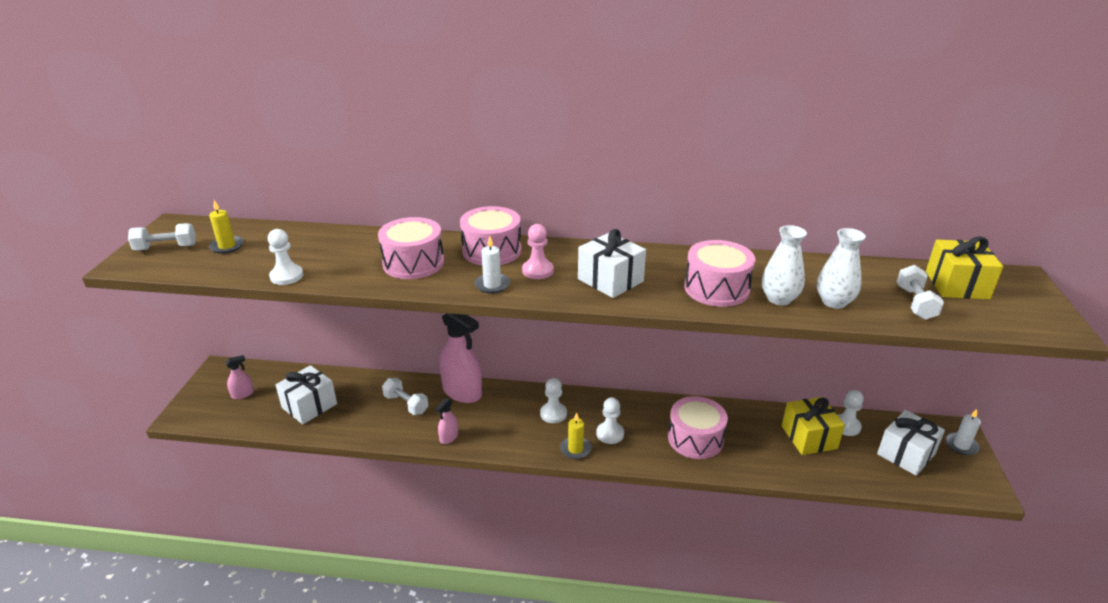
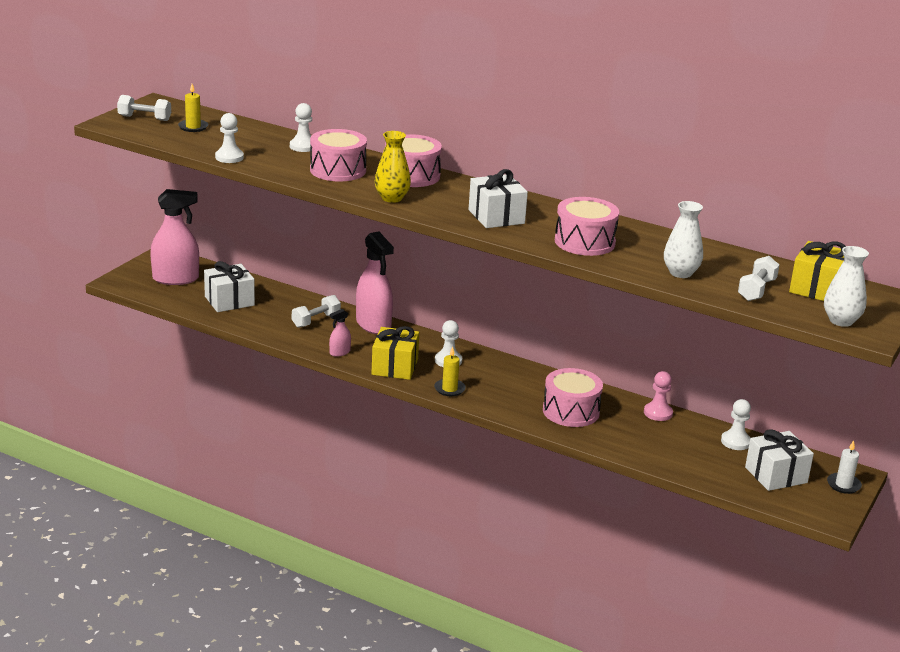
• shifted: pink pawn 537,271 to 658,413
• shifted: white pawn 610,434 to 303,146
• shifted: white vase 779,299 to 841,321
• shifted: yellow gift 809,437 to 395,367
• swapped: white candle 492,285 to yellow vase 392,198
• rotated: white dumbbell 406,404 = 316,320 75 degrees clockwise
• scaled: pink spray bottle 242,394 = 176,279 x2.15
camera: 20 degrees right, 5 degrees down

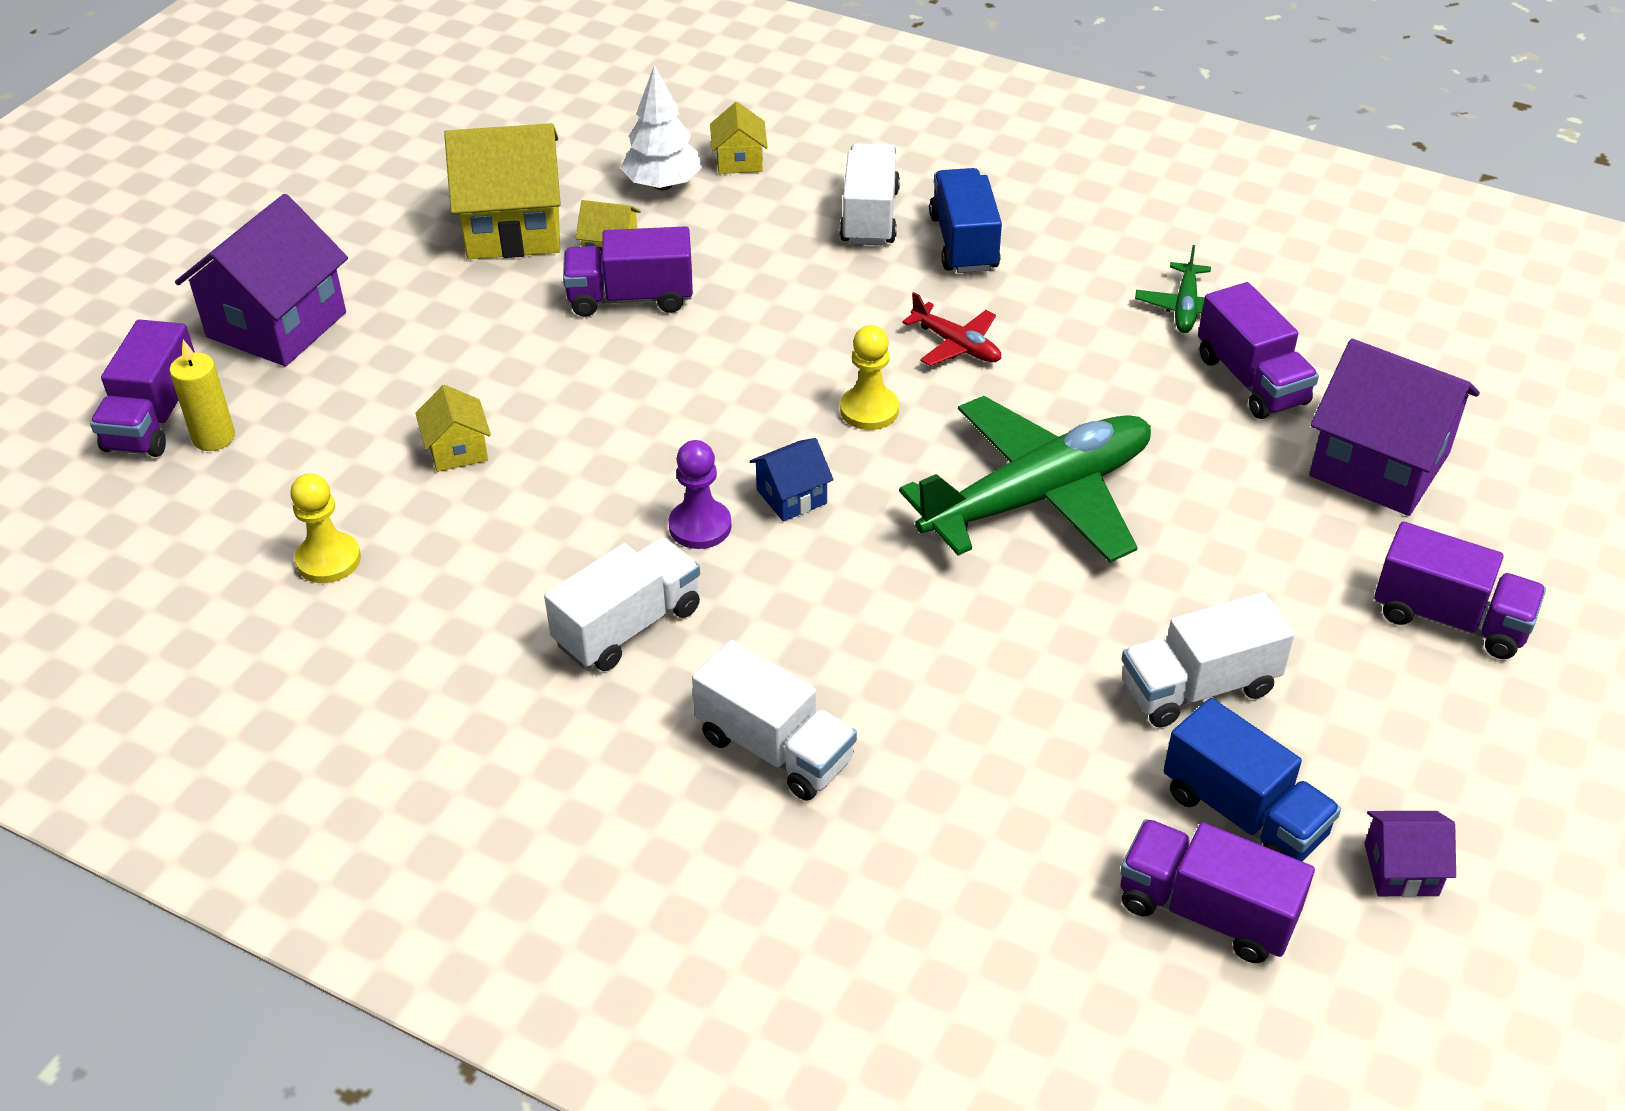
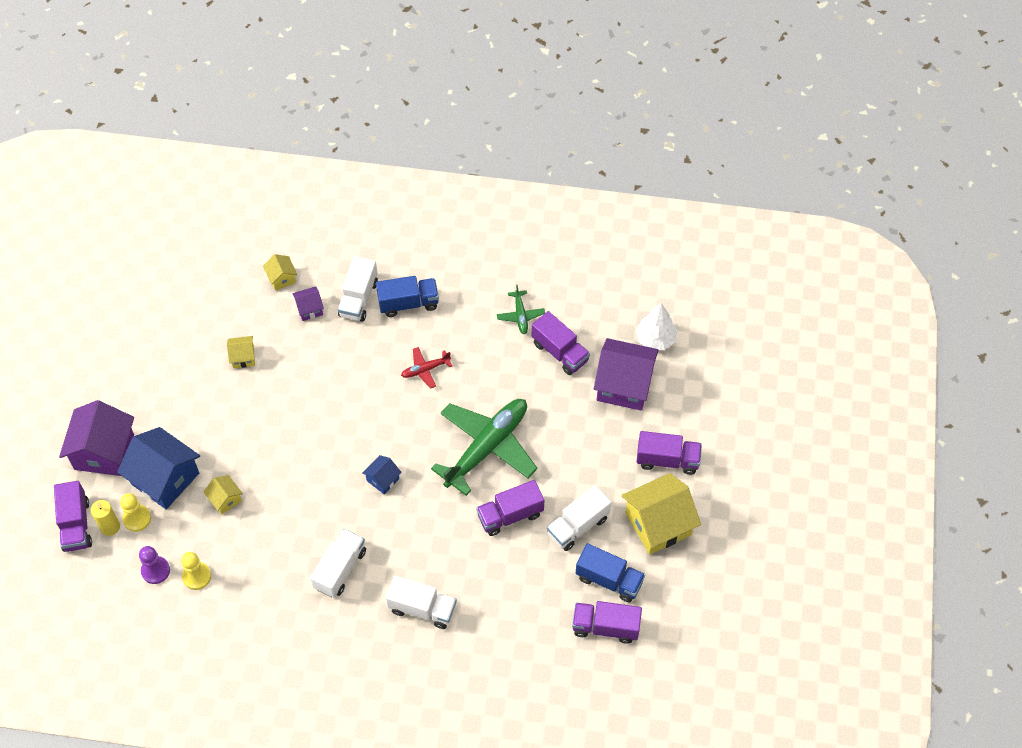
• new: blue house 165,478
• shifted: yellow house 513,228 to 658,524
• shifted: purple truck 631,298 to 510,515
• shifted: white tree 663,185 to 655,339
• shifted: purple pawn 700,526 to 155,570
• shifted: yellow pawn 869,410 to 137,518
• shifted: purple house 1401,869 to 309,309
• rotated: white truck 869,217 = 358,299 150 degrees counterclockwise
• rotated: red plane 956,345 = 425,369 135 degrees clockwise
• rotated: blue truck 964,243 = 408,303 105 degrees clockwise
camera: 20 degrees left, 15 degrees up

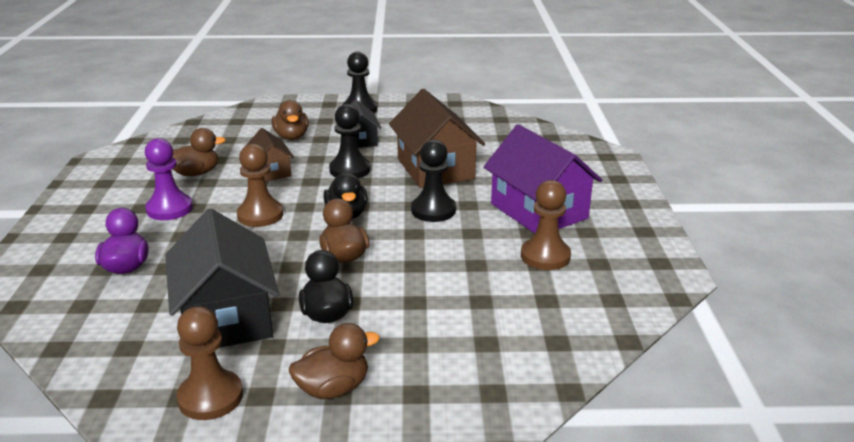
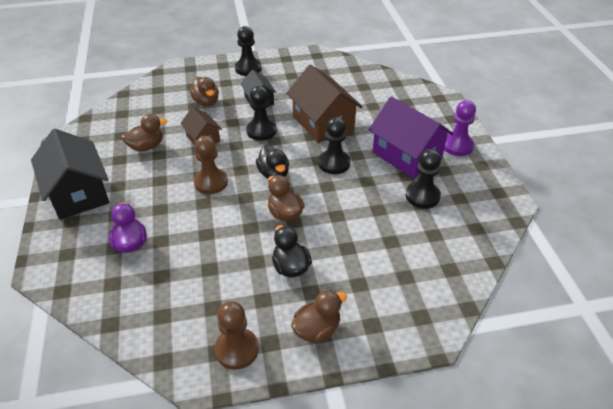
• shifted: purple pawn 169,209 to 457,146
• shifted: black house 227,317 to 78,193
• repainted: brown pawn 545,256 to black pawn 422,196
camera: 10 degrees left, 15 degrees up

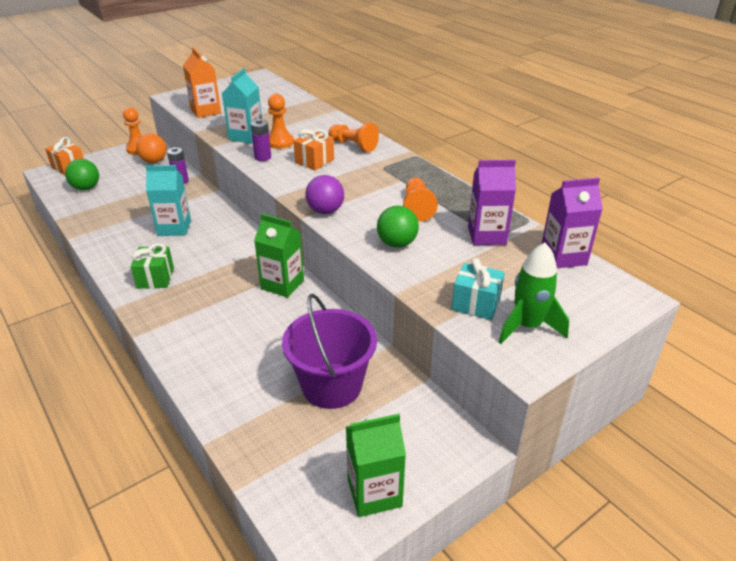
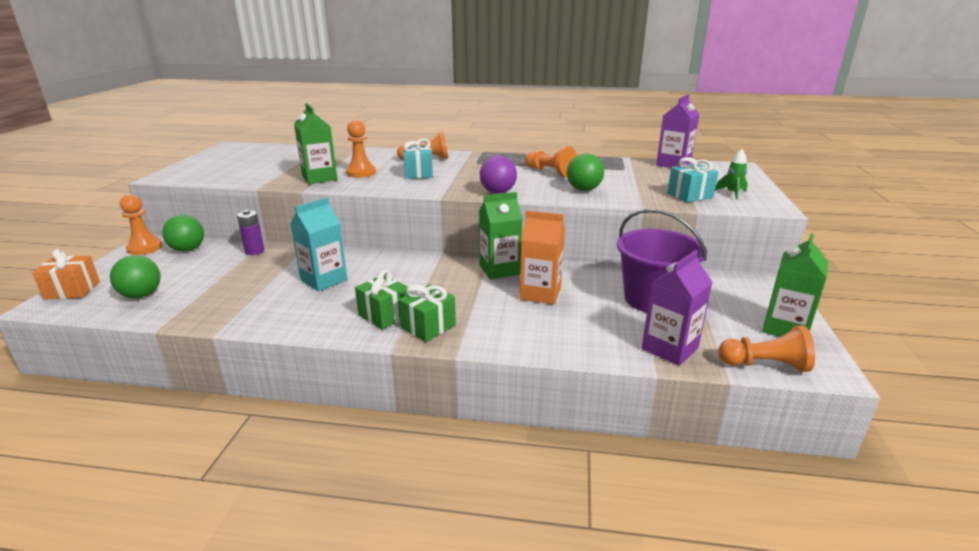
• gone: purple battery 263,157
• new: green gift 428,326
• new: orange pawn 765,365
• shifted: orange carton 206,111 to 540,293
• shifted: purple carton 486,235 to 669,348
• repainted: orange ball 154,161 to green ball 188,249
• repainted: turquoise carton 246,136 to green carton 319,178
• repainted: orange gift 314,161 to turquoise gift 418,173
• scaled: green rocket 527,326 = 732,193 x0.58
camera: 45 degrees left, 10 degrees down

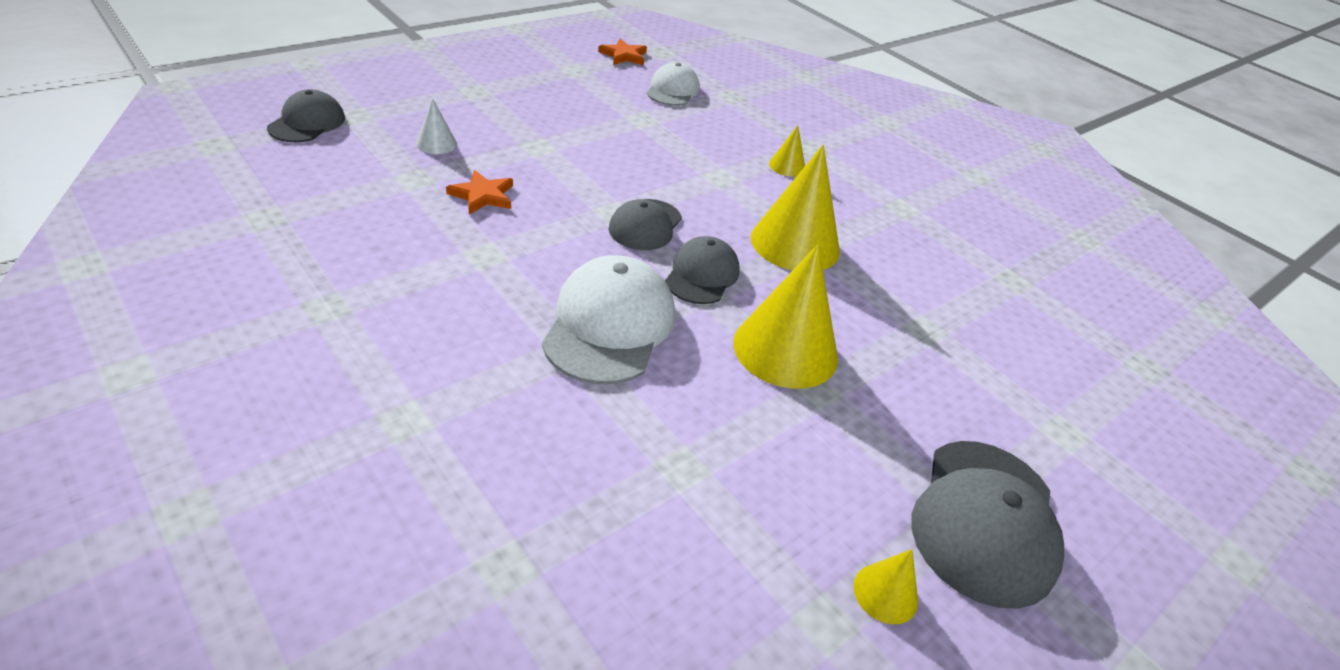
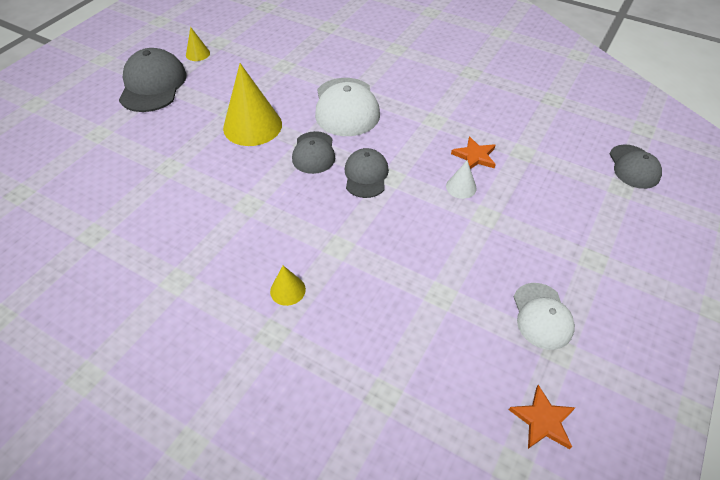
• gone: yellow cone 795,243
• shifted: white cone 436,143 to 461,187
• shifted: white cap 672,90 to 542,316
camera: 165 degrees right, 10 degrees up

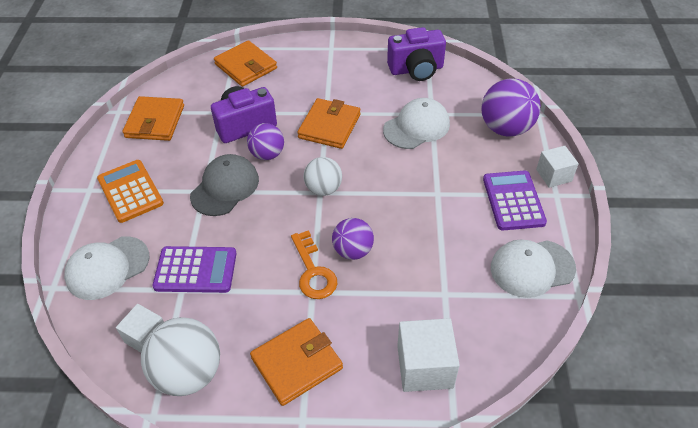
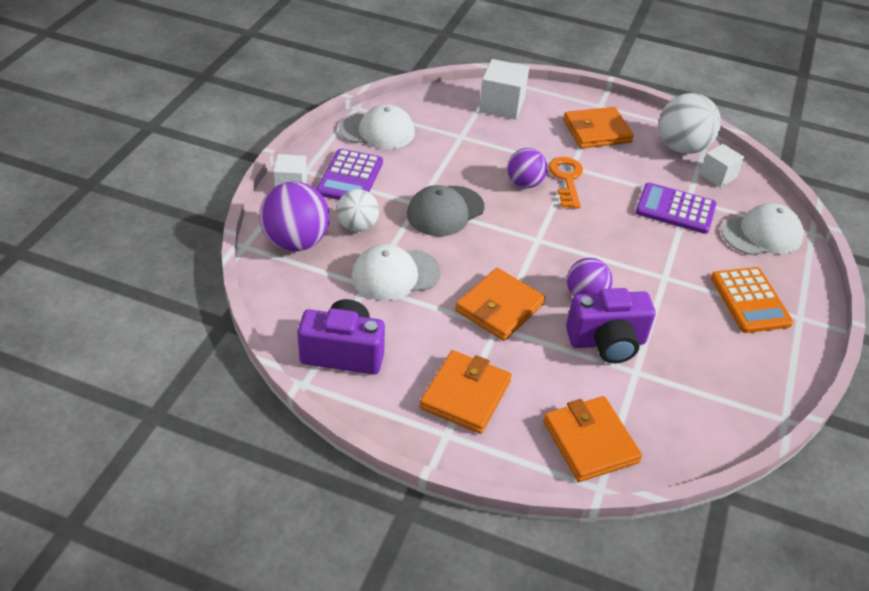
• shifted: orange wallet 155,121 to 465,394
• shifted: grey cap 225,187 to 445,211
• shifted: white ball 323,189 to 357,226
camera: 165 degrees left, 5 degrees down

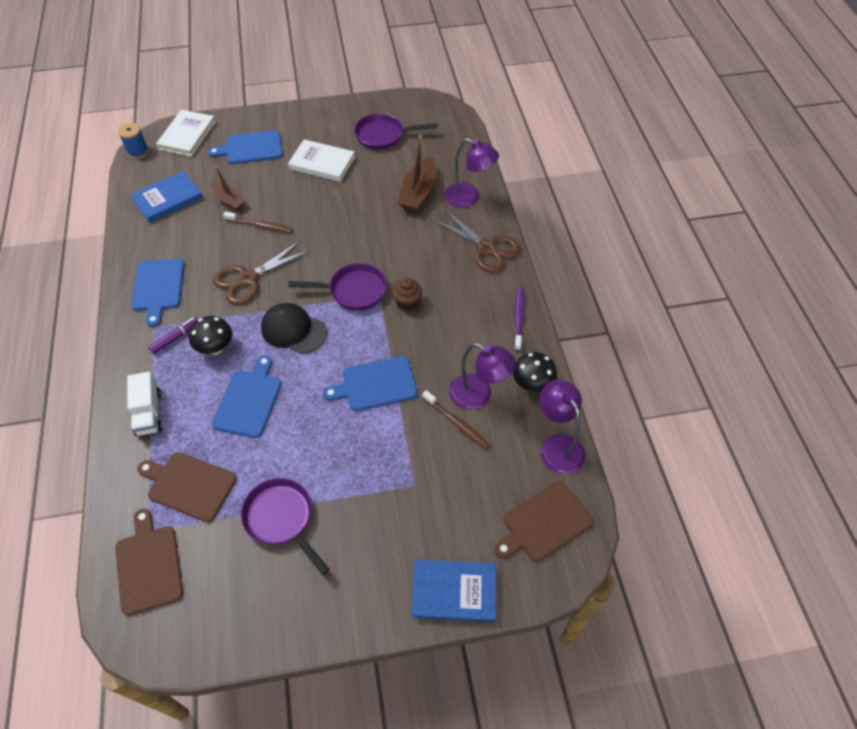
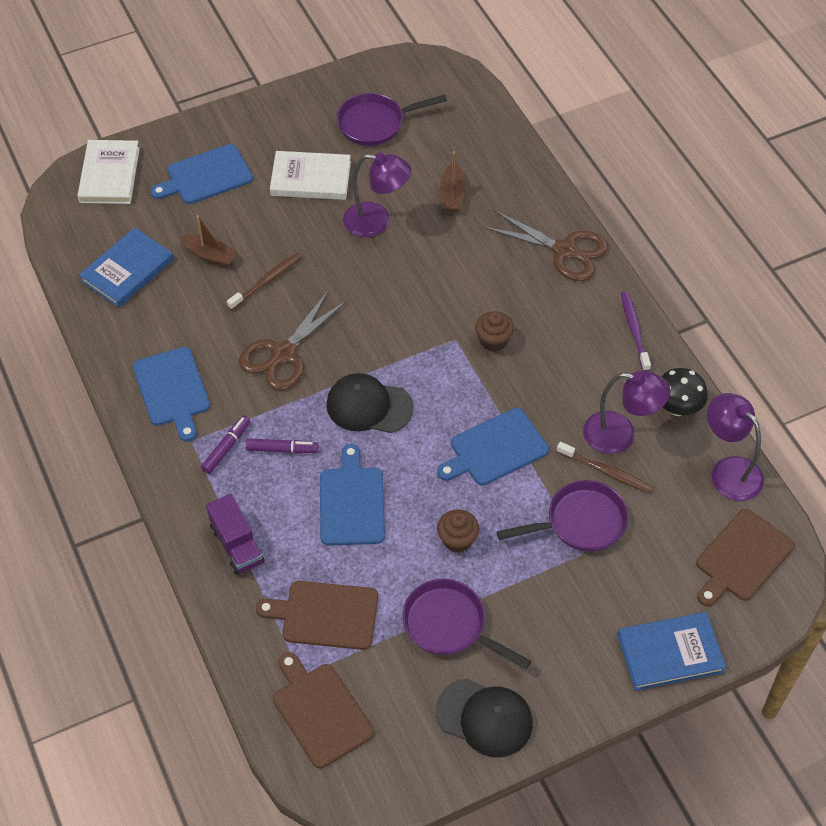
• gone: blue spool 138,152
• new: black cap 484,718
• new: brown cupcake 457,540
• shifted: purple pan 354,291 to 580,522
• shifted: purple lamp 469,198 to 376,221
• swapped: black mushroom 215,348 to purple marker 282,449
• repainted: white truck 149,413 to purple truck 237,545
• rotated: brown toothbrush 260,226 = 267,281 45 degrees counterclockwise
• scaled: brown boat 418,192 = 452,194 x0.64
camera: 15 degrees left, 0 degrees up

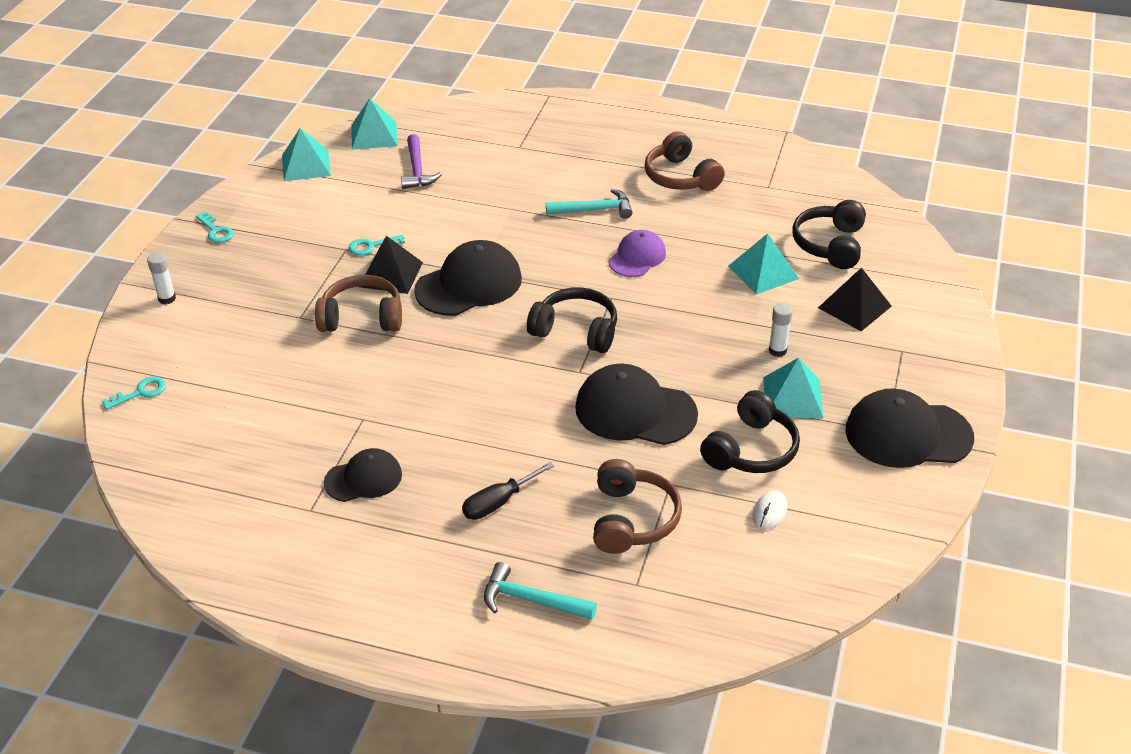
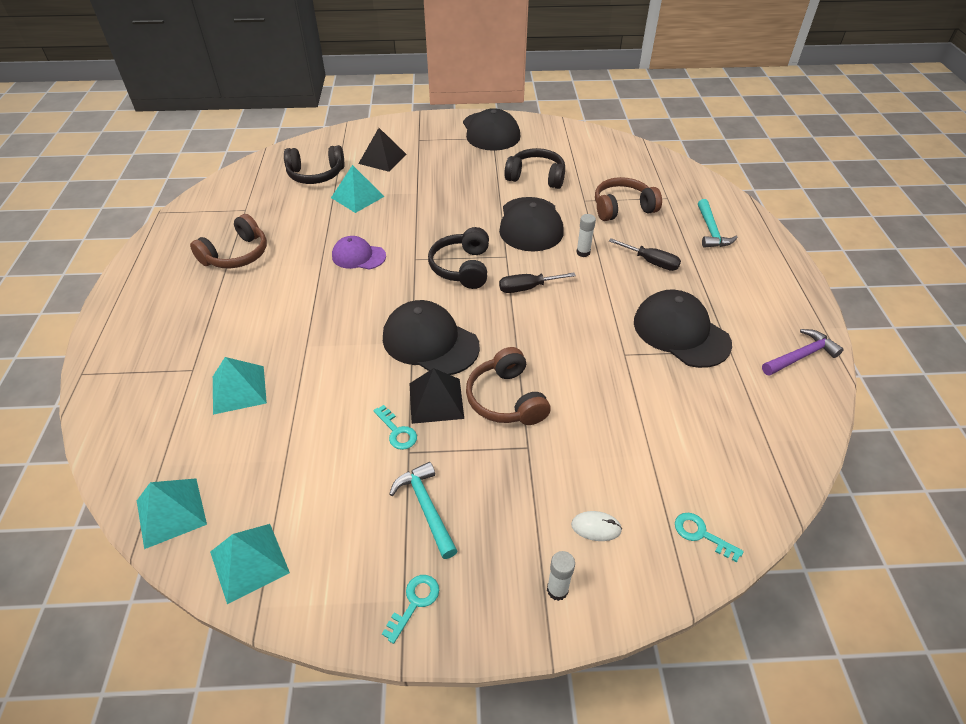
• new: black screwdriver 527,288
• shifted: purple hammer 417,170 to 801,356
• shifted: turquoise hammer 594,210 to 426,507
• shifted: white mouse 769,512 to 596,527
• shifted: turquoise pyramid 792,397 to 239,389
• shifted: white glue stick 777,350 to 583,252
• scaled: black cap 363,479 = 681,332 x1.65
camera: 110 degrees left, 5 degrees up

